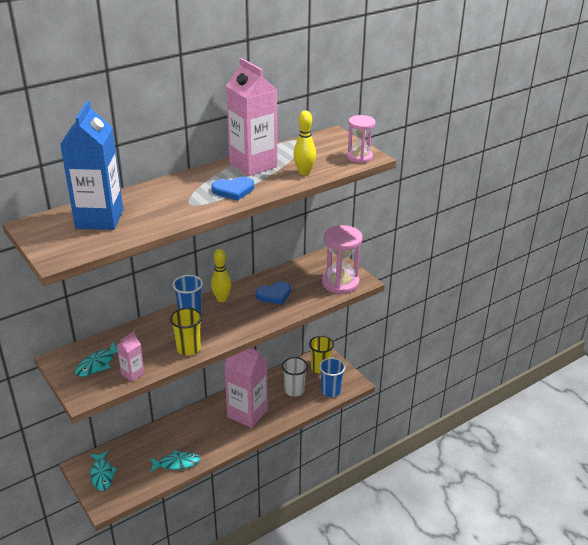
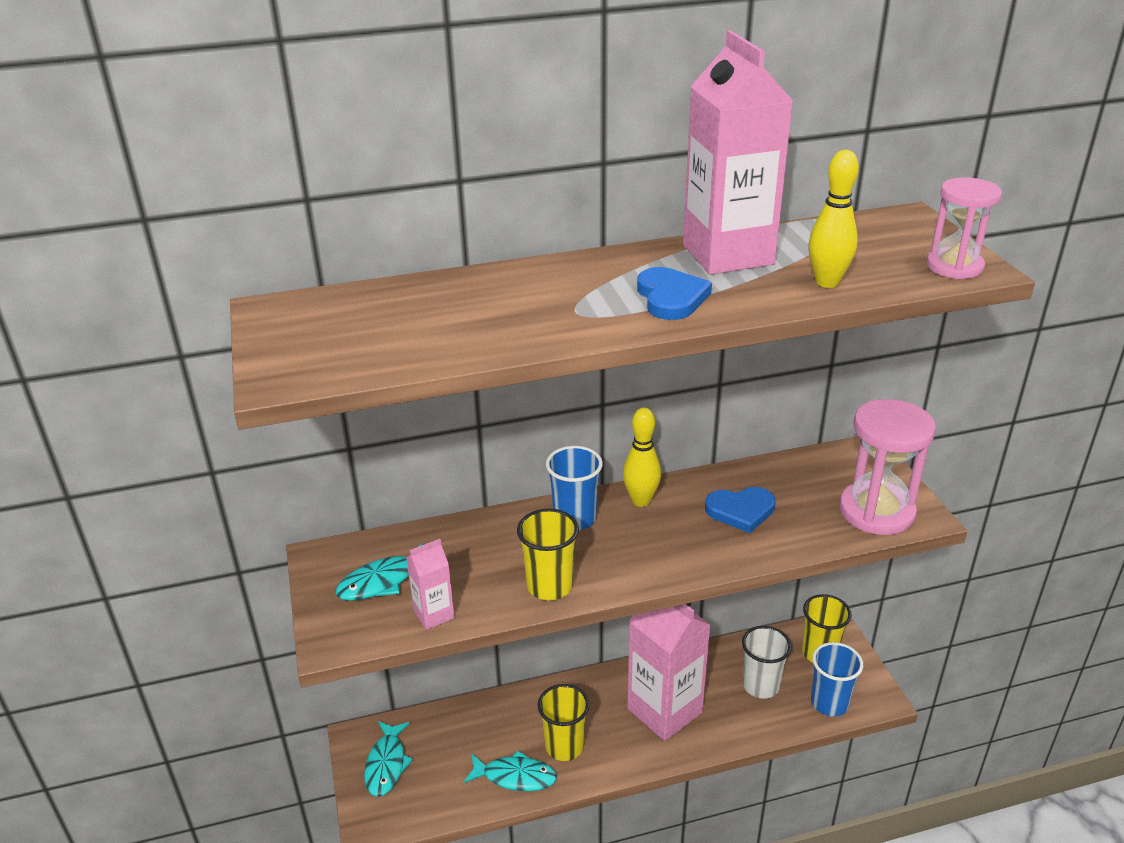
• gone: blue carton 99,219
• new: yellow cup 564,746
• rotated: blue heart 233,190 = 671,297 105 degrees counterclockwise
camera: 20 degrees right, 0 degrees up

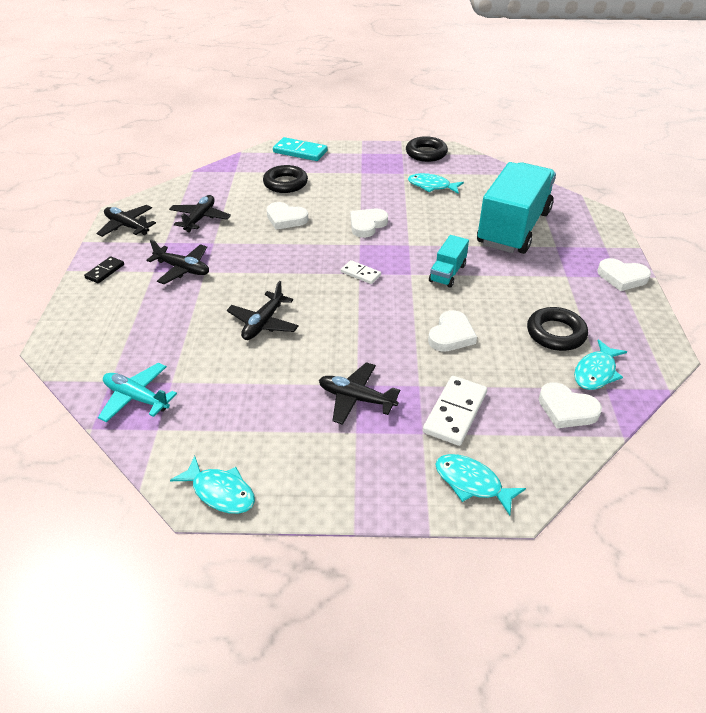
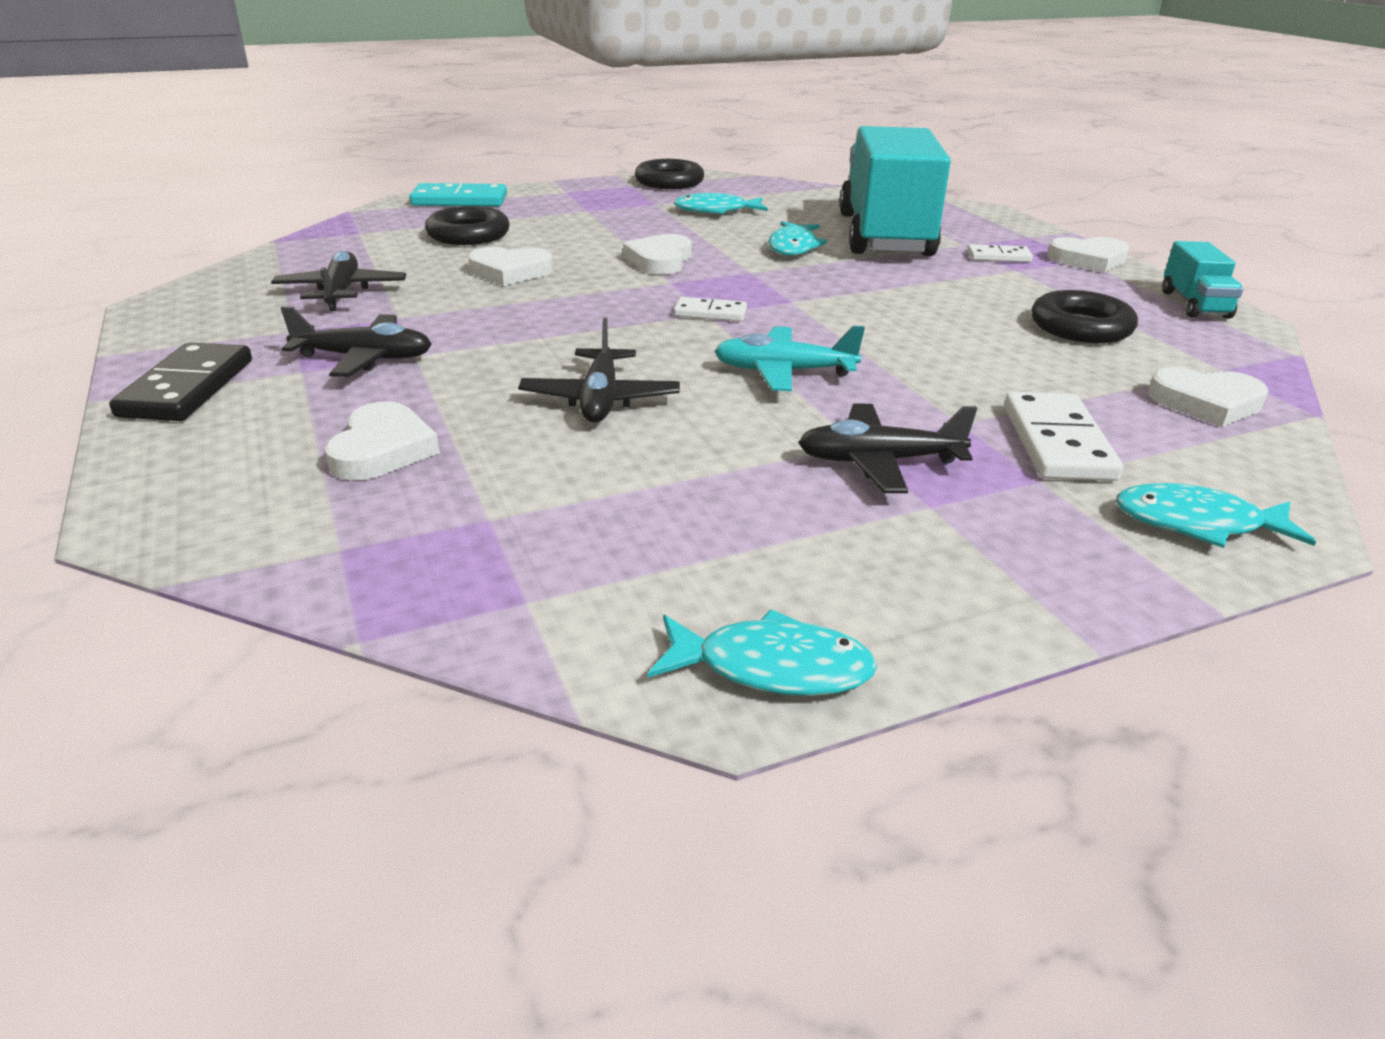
• gone: black plane 127,226
• new: white domino 998,256
• shifted: turquoise plane 137,398 to 784,372
• shifted: white heart 451,335 to 382,449
• shifted: turquoise truck 447,273 to 1194,304
• shifted: turquoise fish 596,372 to 793,247
• scaled: black domino 105,271 = 187,388 x1.71
camera: 25 degrees left, 10 degrees down

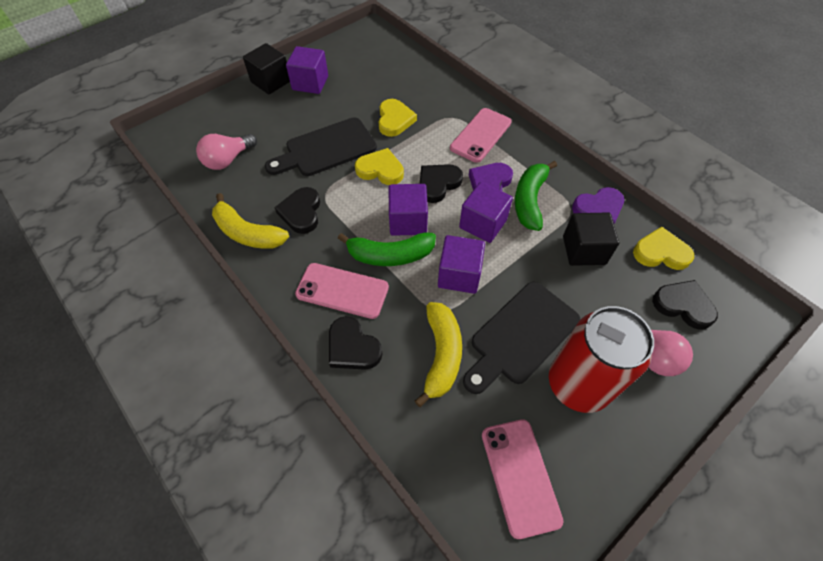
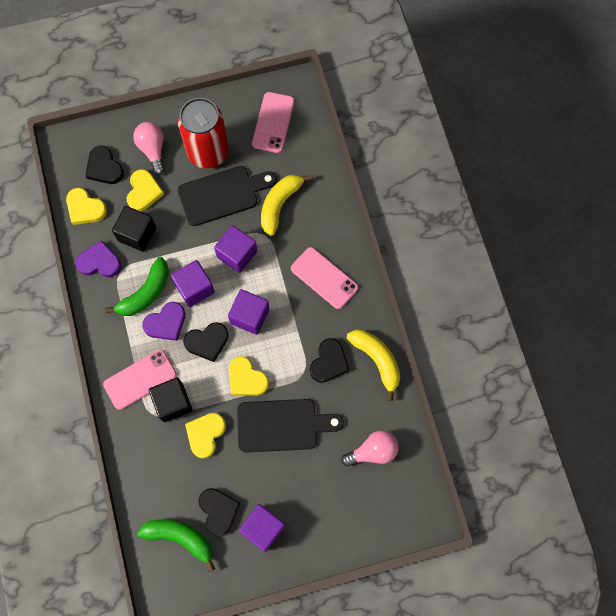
• new: yellow heart 144,192
• shifted: black cube 271,82 to 173,402
• shifted: black heart 352,347 to 218,511
• shifted: green banana 390,255 to 180,538
camera: 155 degrees left, 15 degrees up

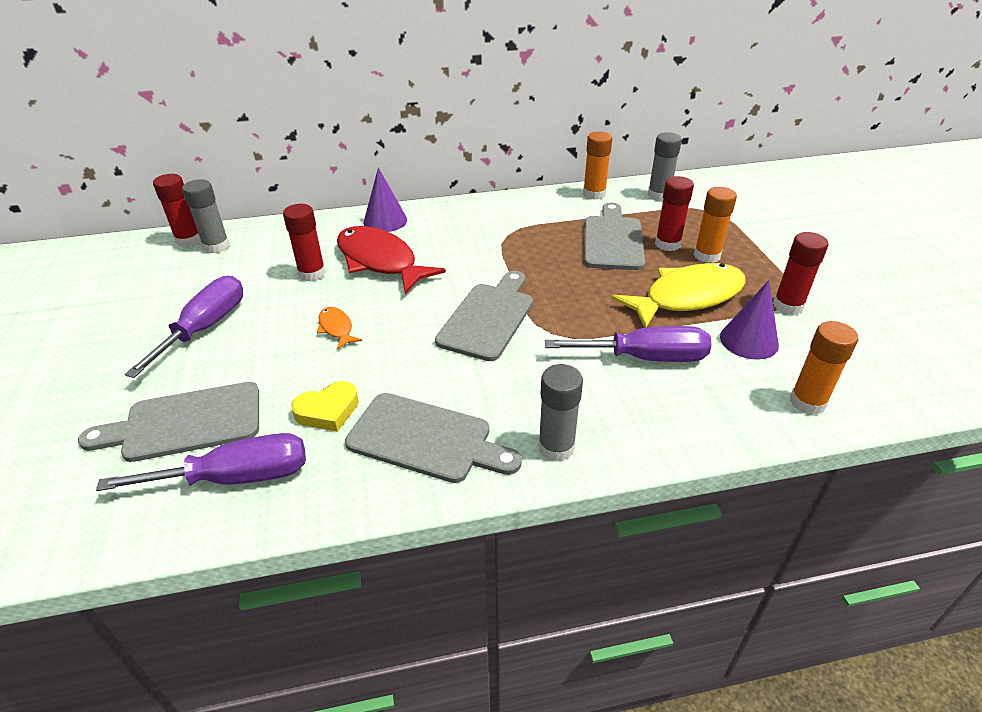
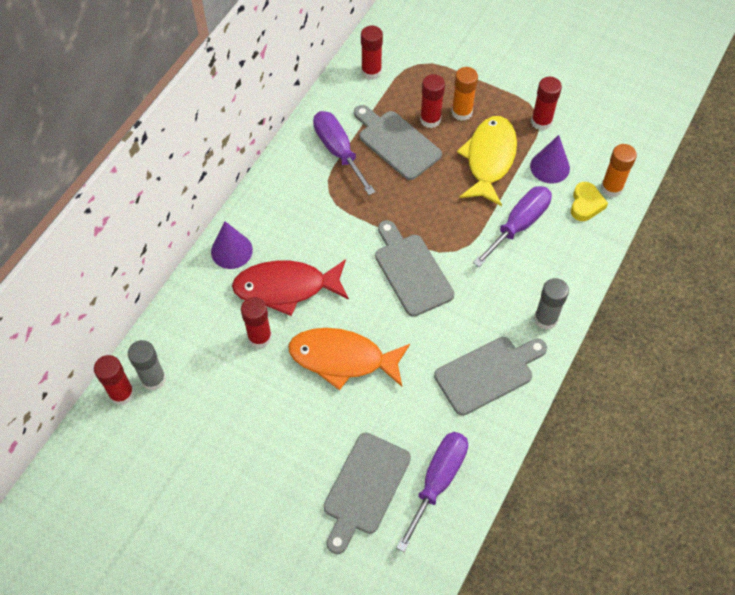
• gone: orange glue stick 594,194
• shifted: purple screwdriver 205,328 to 338,151
• shifted: yellow heart 328,411 to 586,204
• repainted: grey glue stick 659,195 to red glue stick 371,71
• scaled: orange fish 336,328 = 342,359 x2.22
camera: 50 degrees left, 20 degrees up

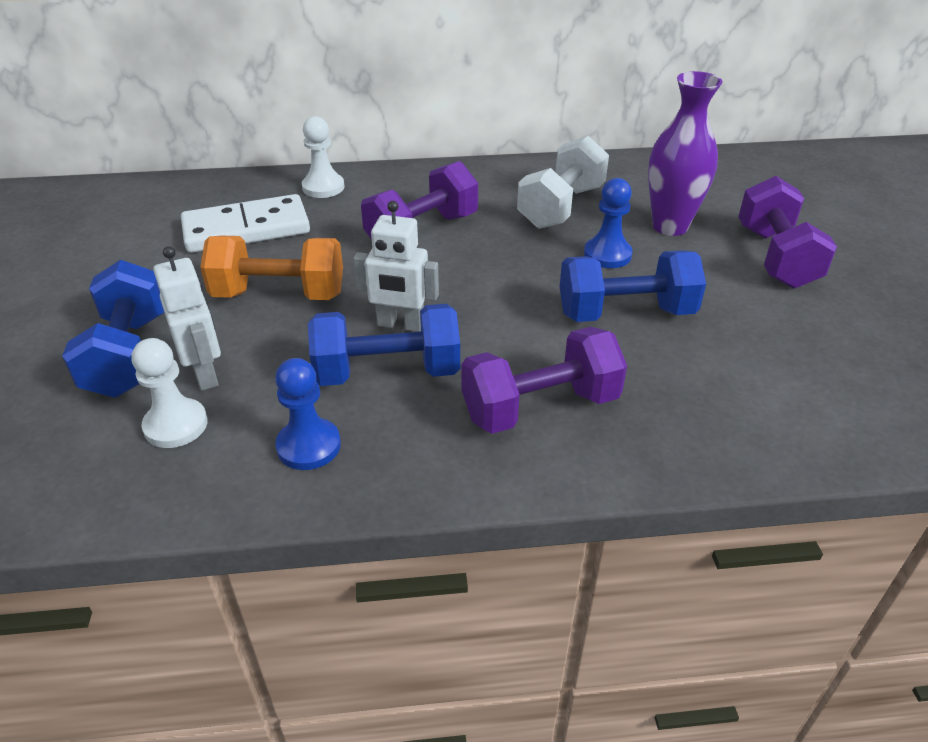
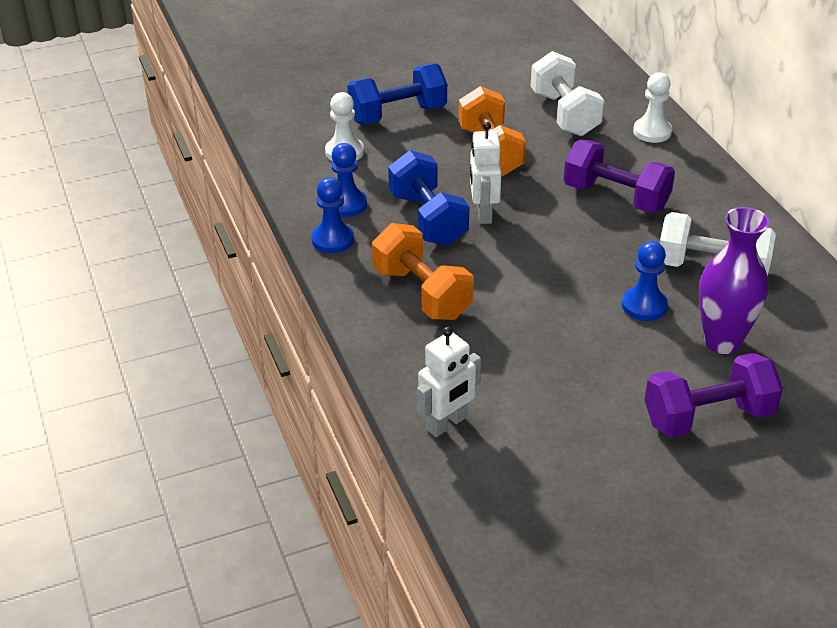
• gone: blue dumbbell 625,313
• new: blue pawn 332,240
• shifted: white robot 205,373 to 447,424
• swapped: white domino 246,229 to white dumbbell 564,114
• repainted: purple dumbbell 540,407 to orange dumbbell 422,293
camera: 75 degrees right, 0 degrees up

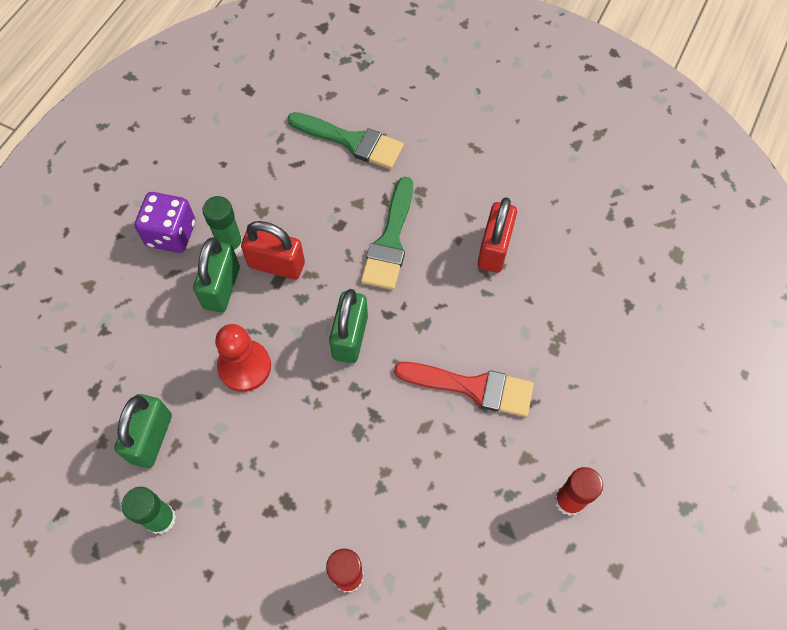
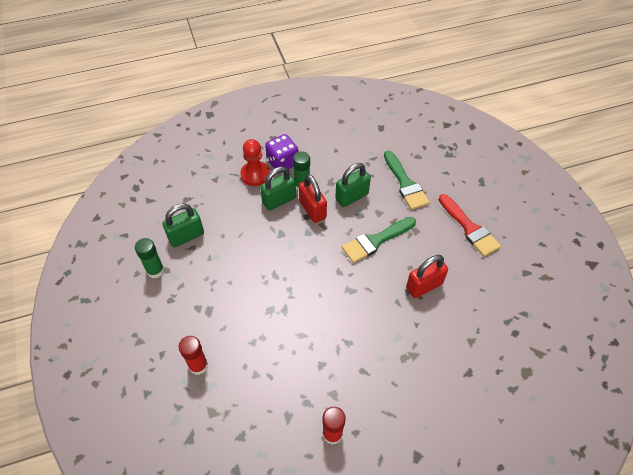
• shifted: red pawn 244,366 to 255,174
• shifted: green padlock 350,337 to 352,197
• shifted: red brush 473,387 to 469,228
camera: 45 degrees right, 10 degrees down

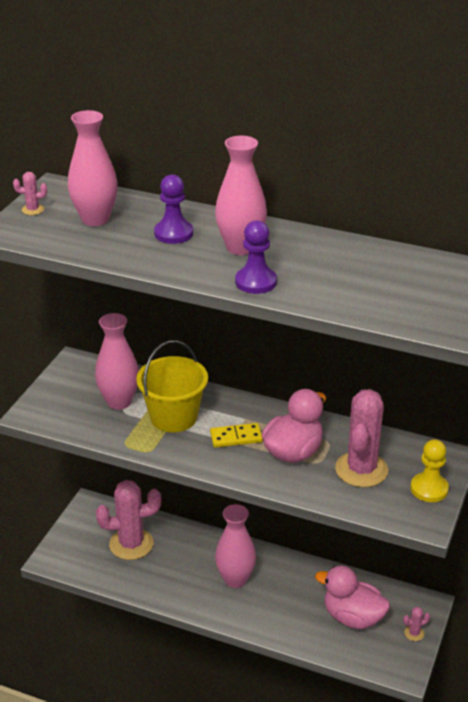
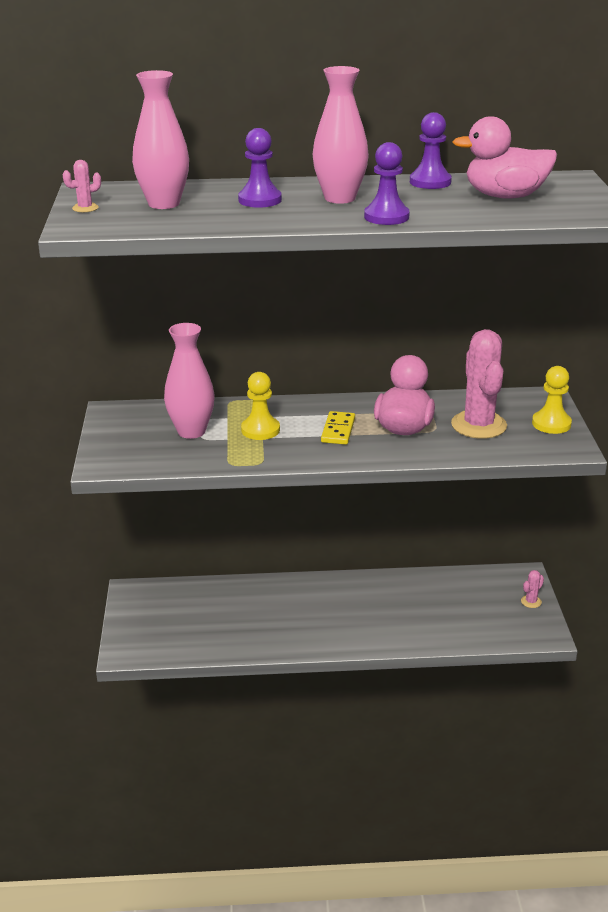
• gone: pink cactus 131,544
• gone: pink vase 235,579
• new: purple pawn 430,182
• shifted: pink duck 352,617 to 505,196
• swapped: yellow bucket 174,417 to yellow pawn 260,430
• rotated: yellow domino 236,437 = 338,430 45 degrees counterclockwise
camera: 25 degrees left, 5 degrees down

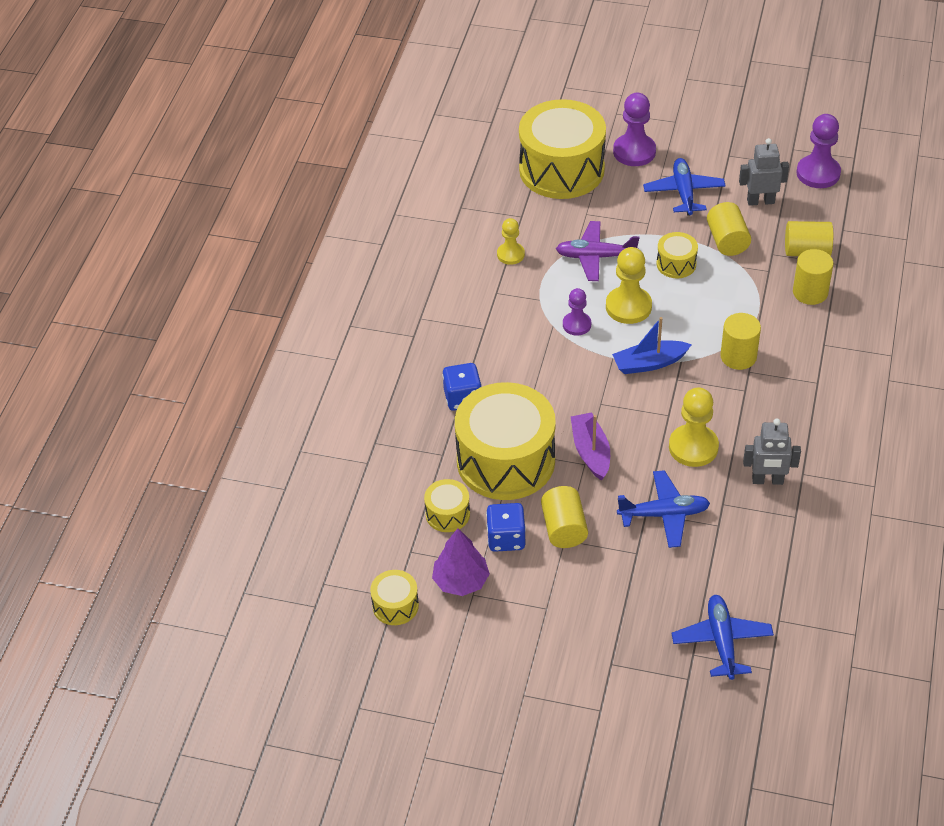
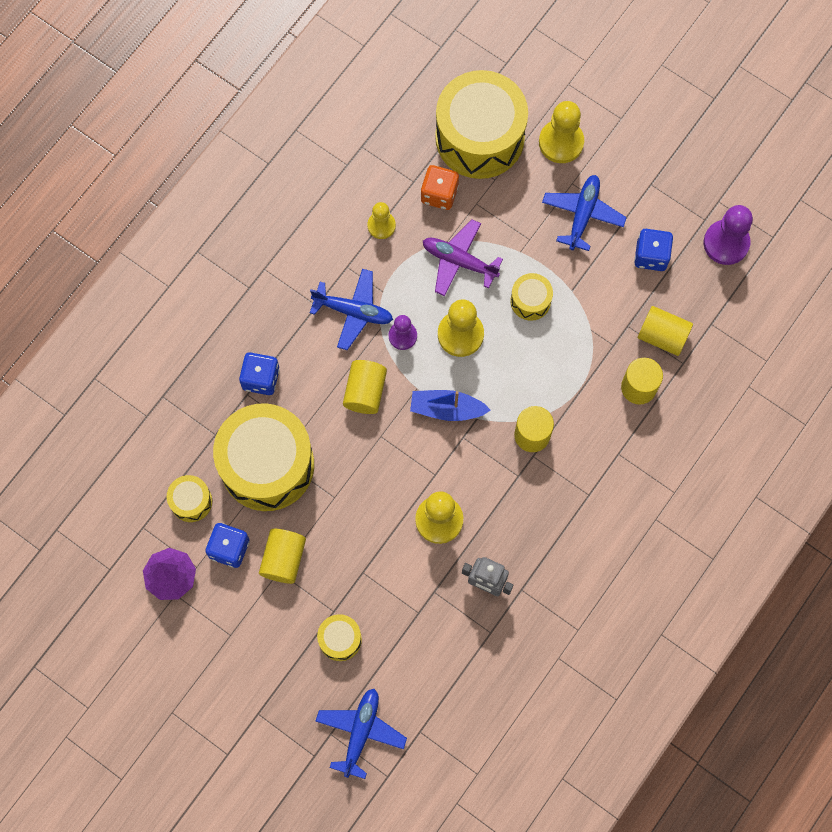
• gone: purple boat 591,452
• new: orange dice 439,194
• shifted: yellow drum 395,605 to 340,639
• shifted: blue plane 664,514 to 353,311
• shifted: yellow cylinder 727,241 to 365,392
• swapped: grey robot 760,201 to blue dice 651,256
• repainted: purple pawn 634,152 to yellow pawn 561,142
camera: 20 degrees right, 25 degrees up

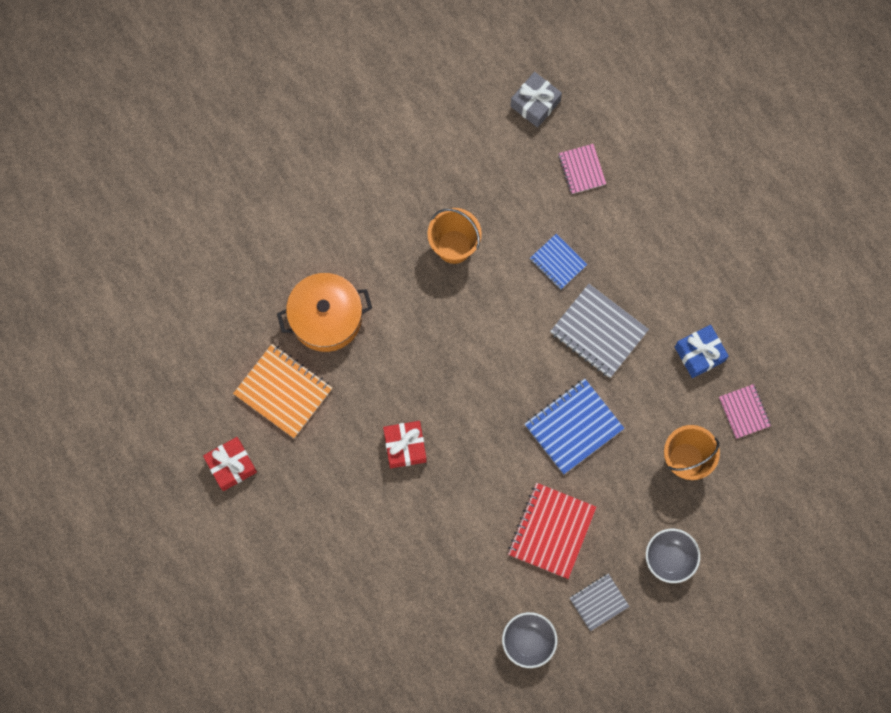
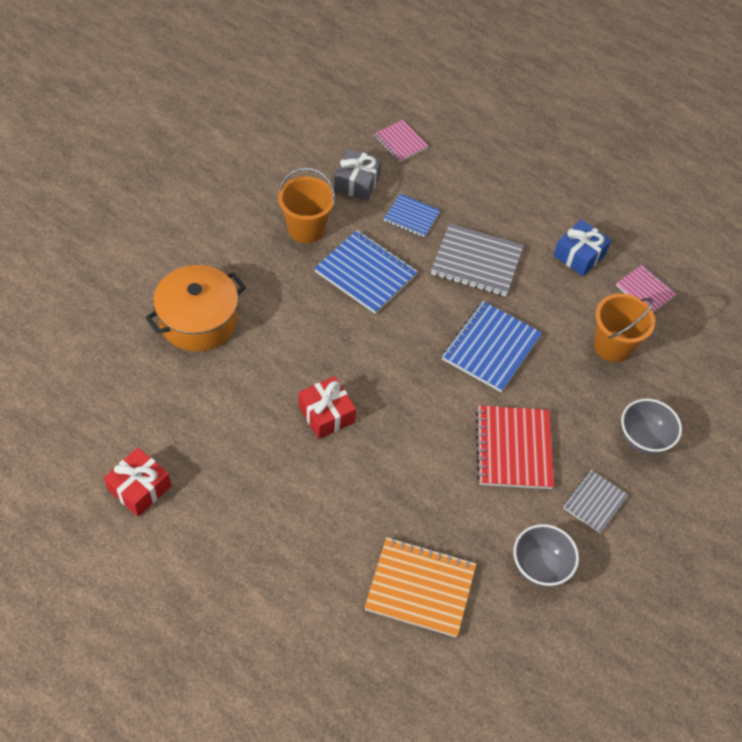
• new: blue notebook 365,273
• shifted: orange notebook 283,391 to 420,588
• shifted: grey gift 535,103 to 357,182
camera: 25 degrees left, 20 degrees down

